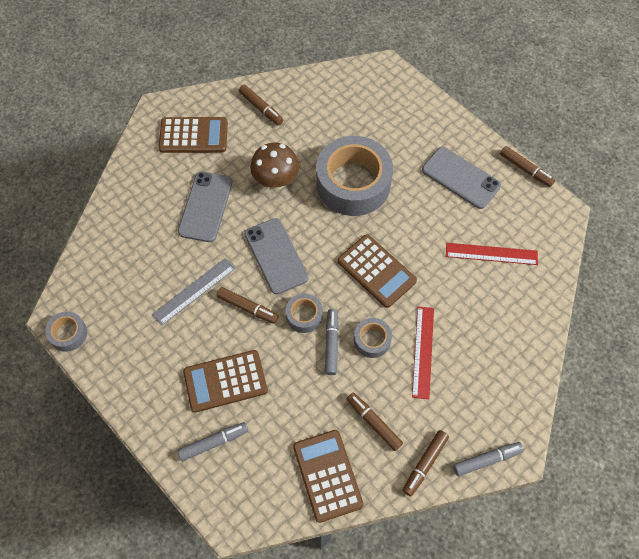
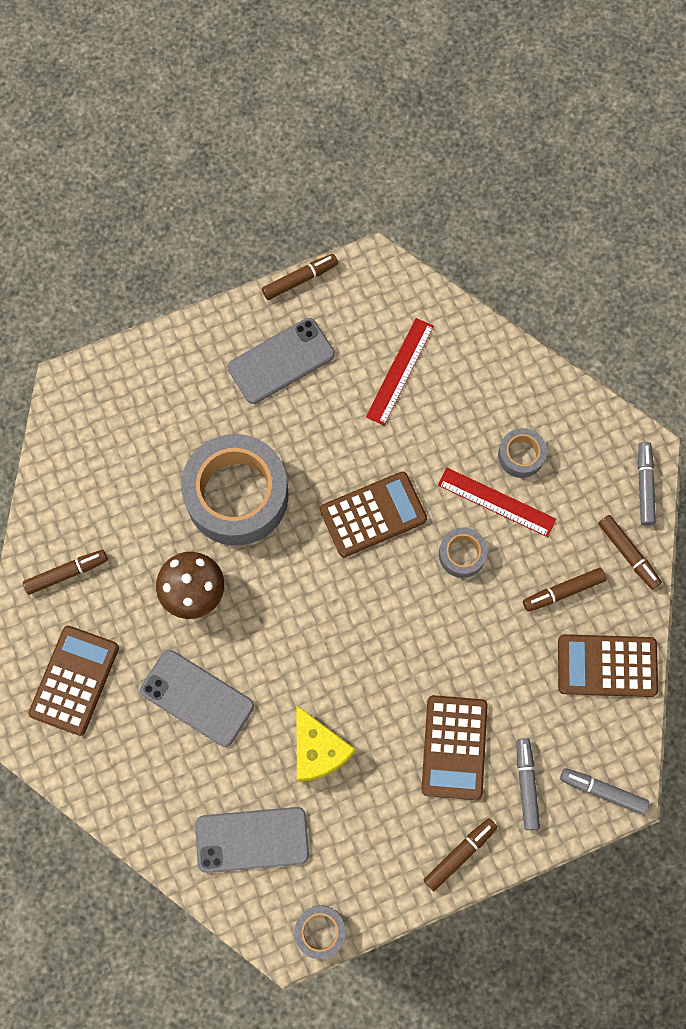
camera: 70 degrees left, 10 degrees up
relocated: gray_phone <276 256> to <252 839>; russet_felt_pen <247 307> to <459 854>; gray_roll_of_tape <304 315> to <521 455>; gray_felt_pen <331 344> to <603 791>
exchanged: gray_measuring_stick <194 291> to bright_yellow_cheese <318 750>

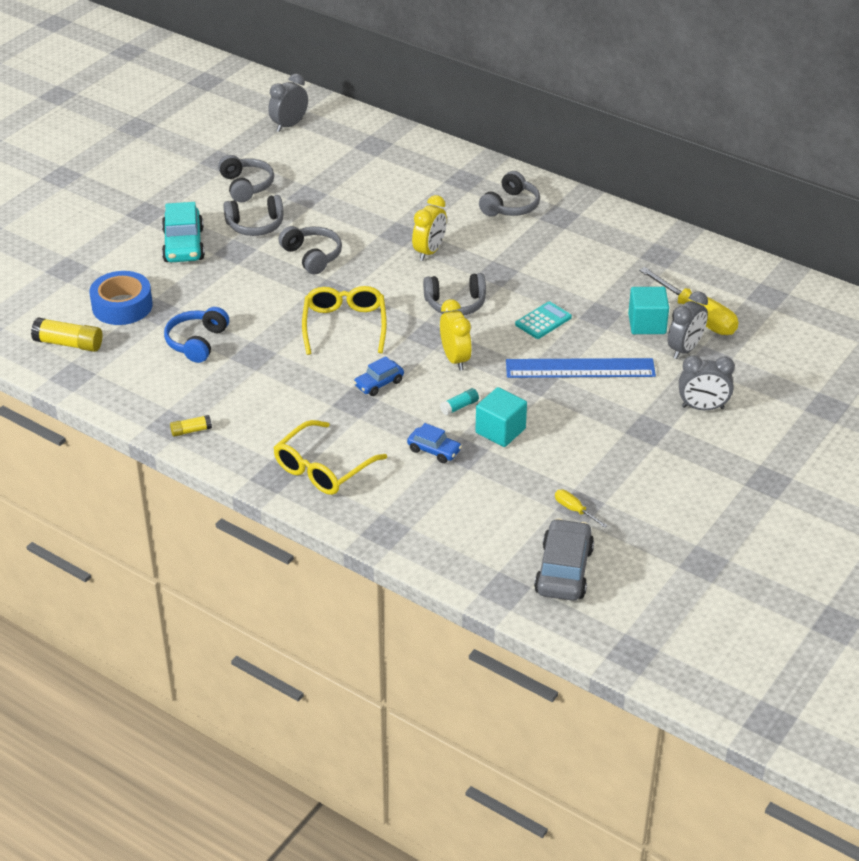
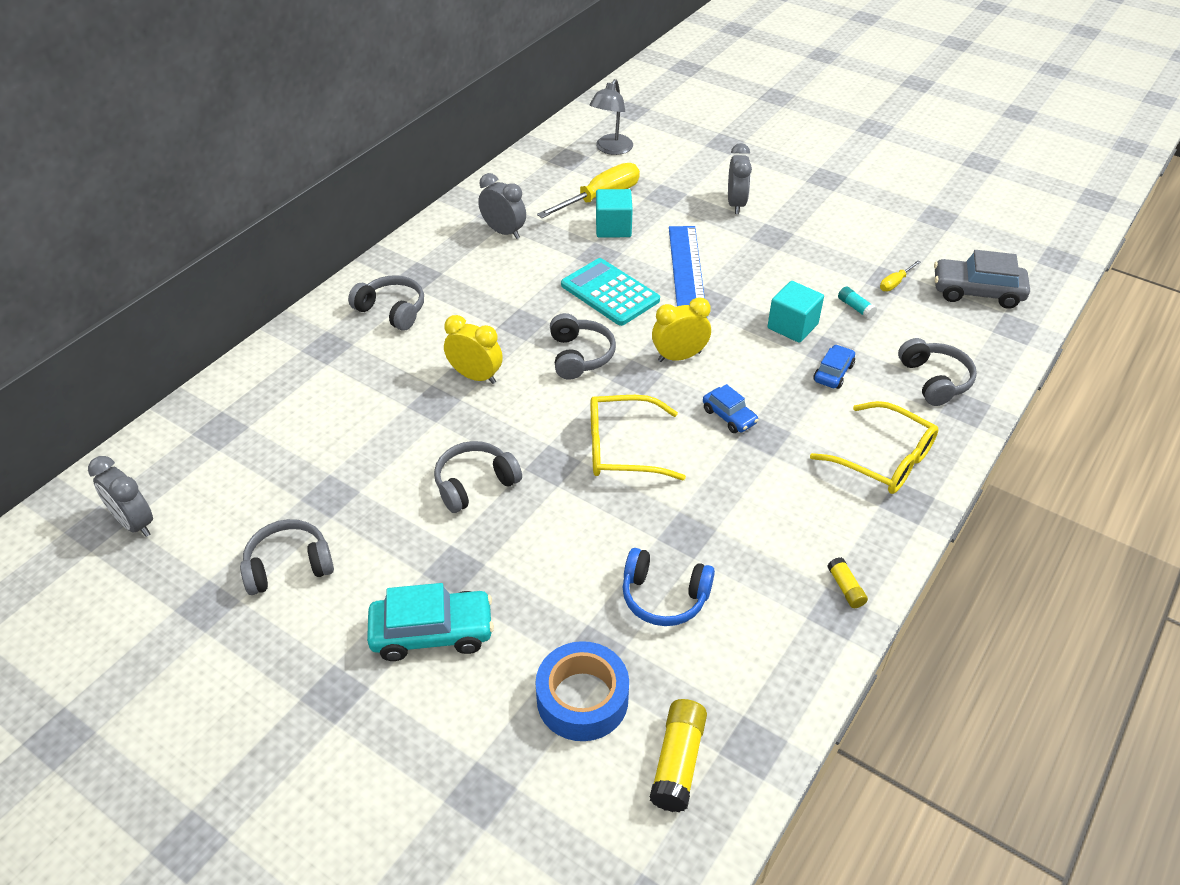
camera: 90 degrees left, 5 degrees up
appeared: gray_desk_lamp <611 149>
relocated: gray_headset <255 225> to <934 380>; gray_clock <685 349> to <504 232>; turquoise_glue_stick <459 407> to <855 308>
size: turquoise_adding_machine <543 321> = <610 293> x1.64

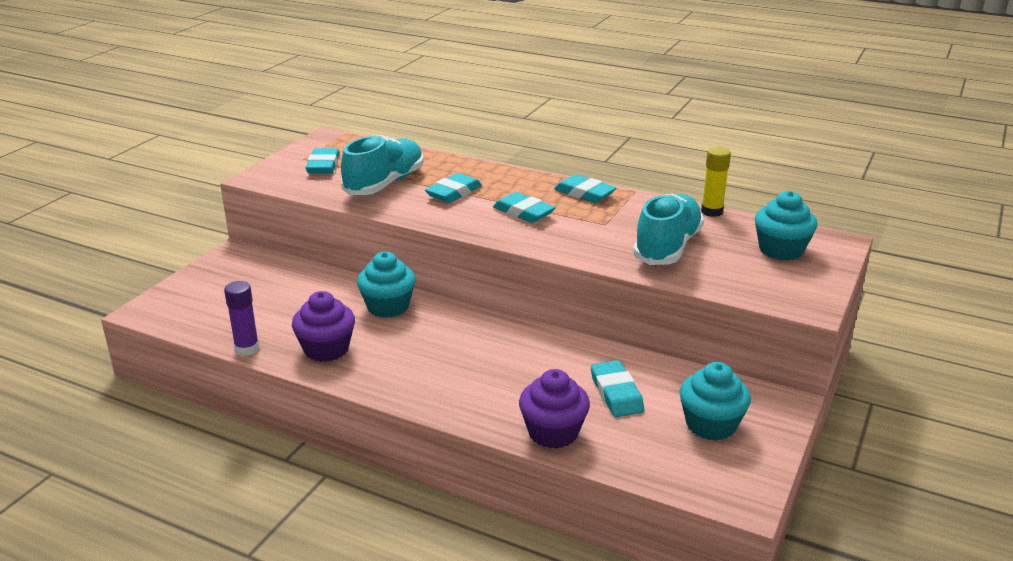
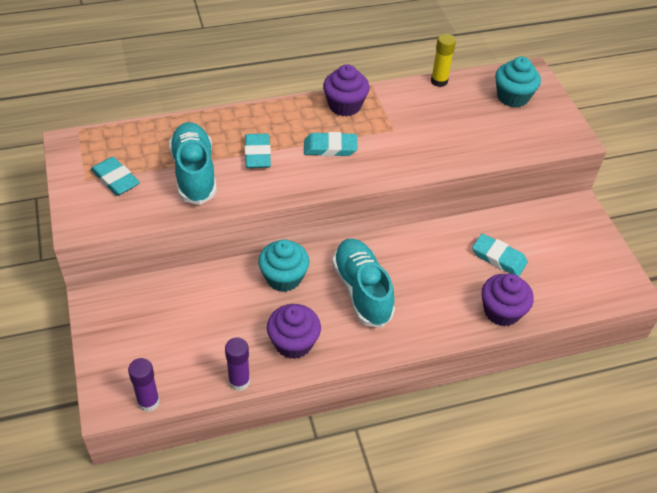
camera: 45 degrees left, 20 degrees up
missing: turquoise_fairy_cake <711 425>
appeared: purple_glue_stick <148 402>
relocated: turquoise_shoe <667 247> to <362 291>
exchanged: turquoise_pencil_eraser <584 193> to purple_fairy_cake <344 105>

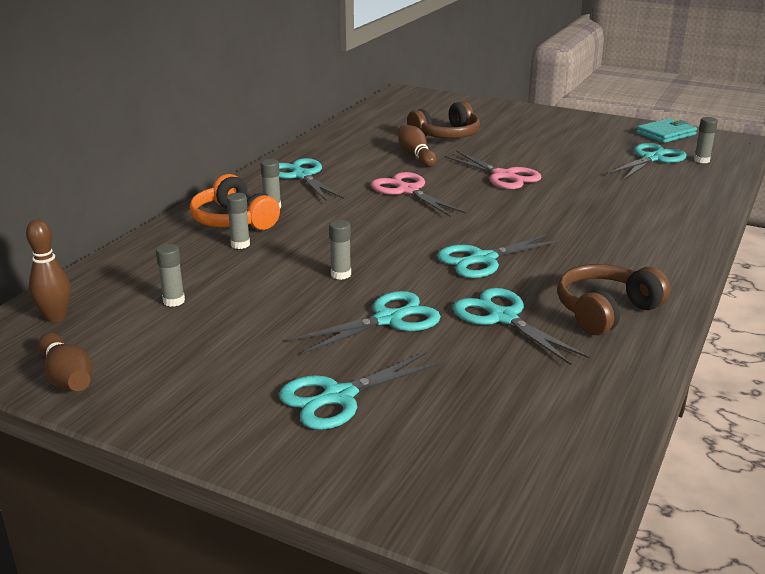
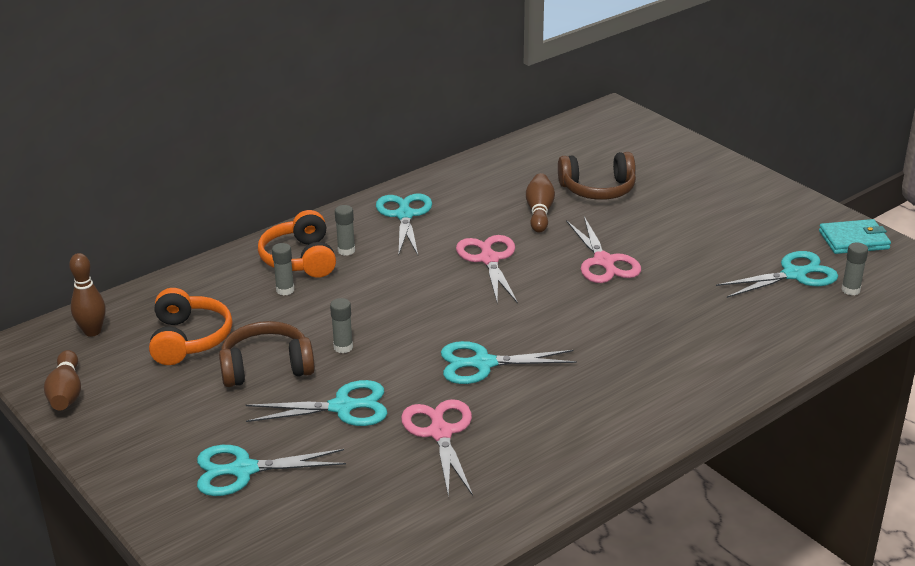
camera: 25 degrees right, 5 degrees up
relocated: russet_headset <606 311> to <266 367>
exchanged: gray_glue_stick <174 301> to orange_headset <189 339>
colour: turquoise_scissors <502 317> to rosy_scissors <440 432>

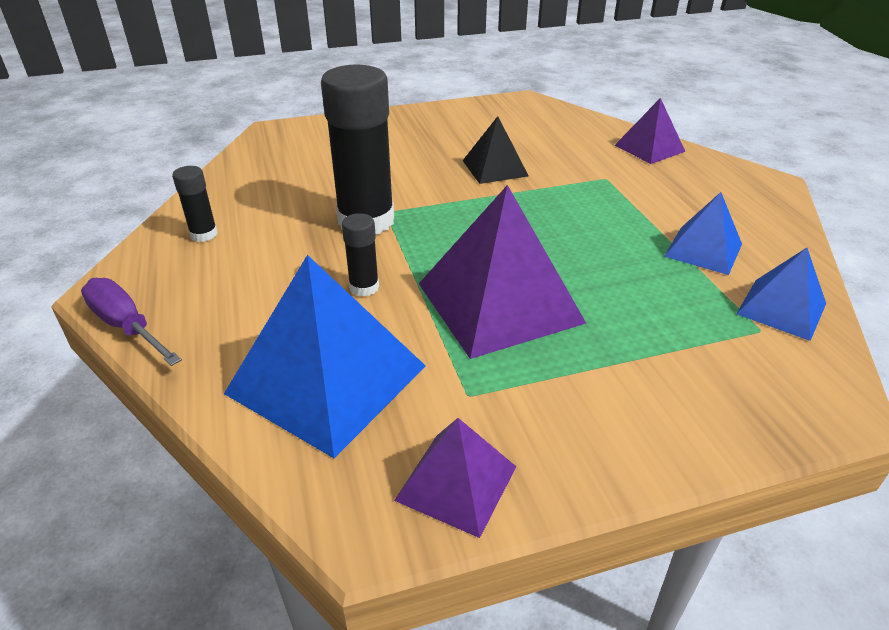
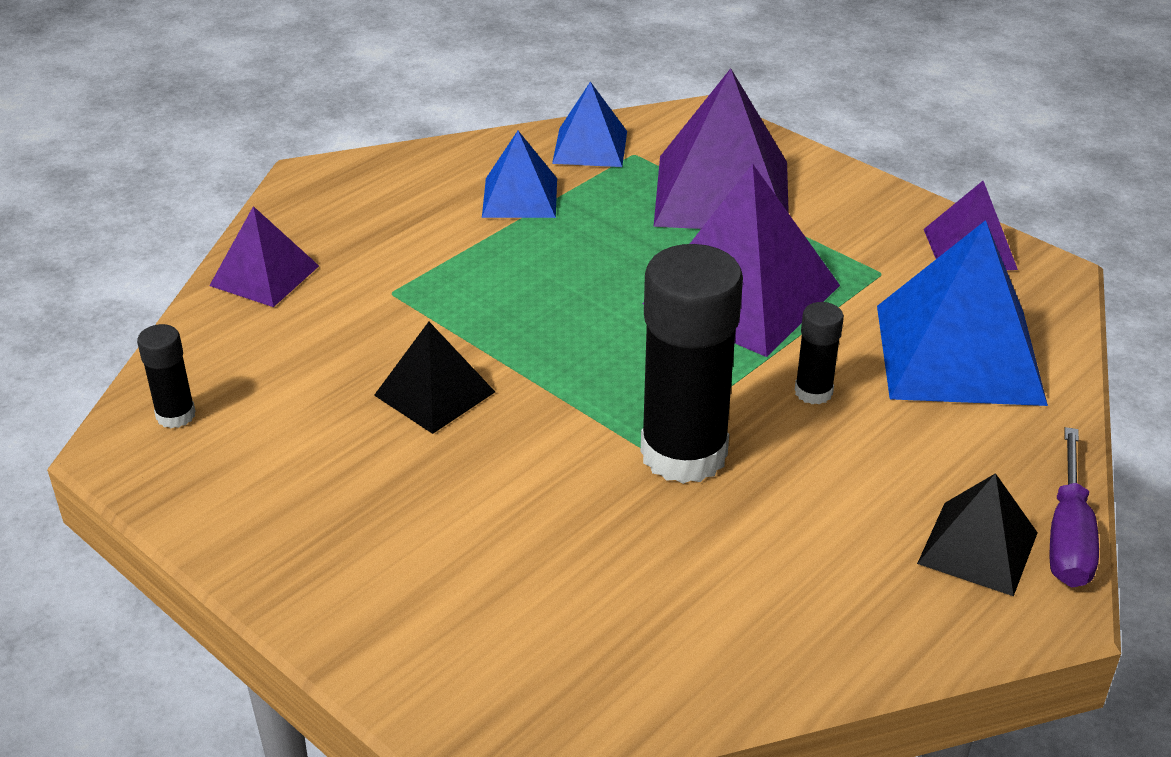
camera: 120 degrees left, 0 degrees up
appeared: purple_pyramid_shape <722 193>; jet-black_pyramid_shape <977 547>
relocated: jet-black_glue_stick <204 234> to <176 415>

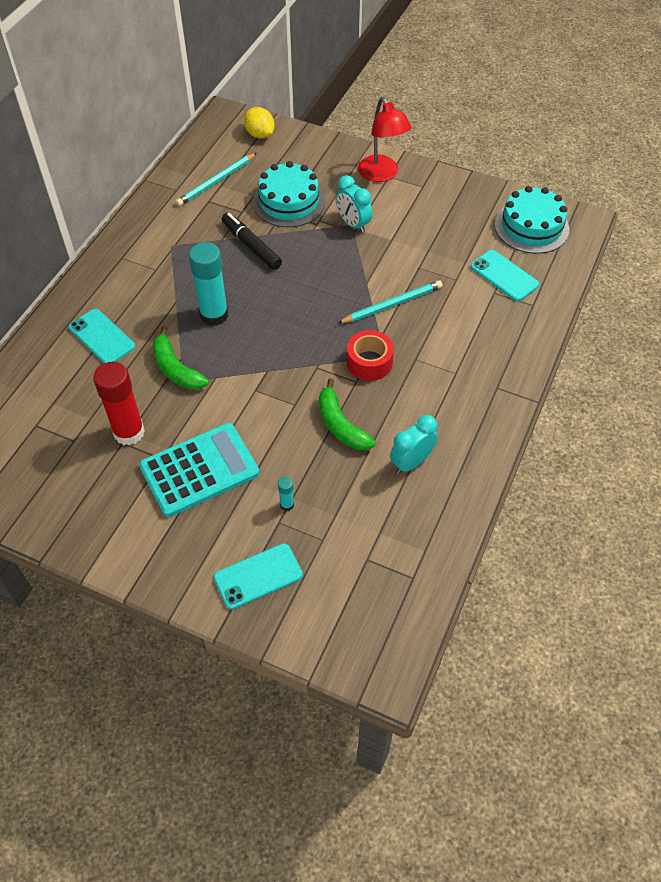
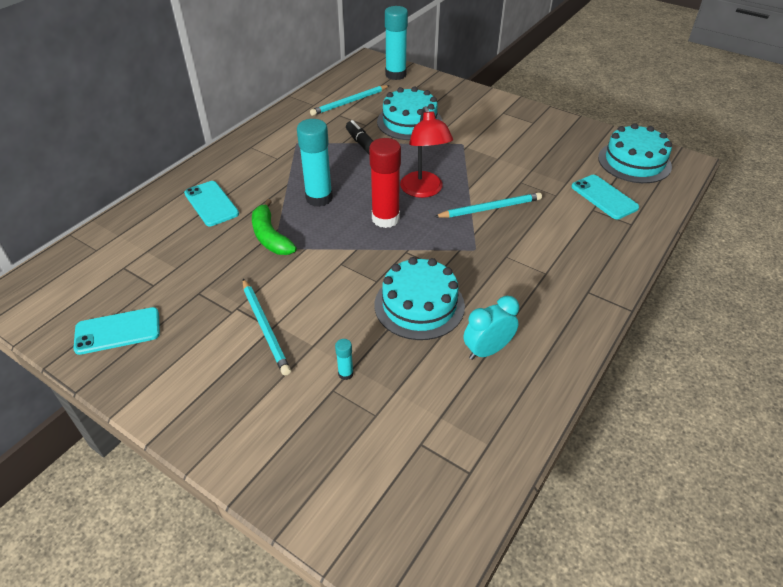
camera: 10 degrees right, 10 degrees down
missing: turquoise_clock <353 224>; scarlet_roll_of_tape <369 362>
relocated: scarlet_desk_lamp <381 174> to <424 191>; scarlet_glue_stick <129 432> to <385 219>; turquoise_phone <258 576> to <118 331>
exchanged: bright_yellow_lemon <260 134> to turquoise_glue_stick <395 75>; emerald_toy_banana <341 425> to turquoise_gateau <419 305>; turquoise_adding_machine <199 470> to turquoise_wooden_pencil <265 328>

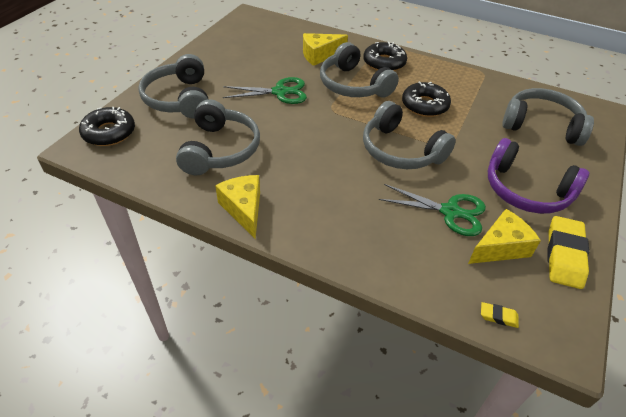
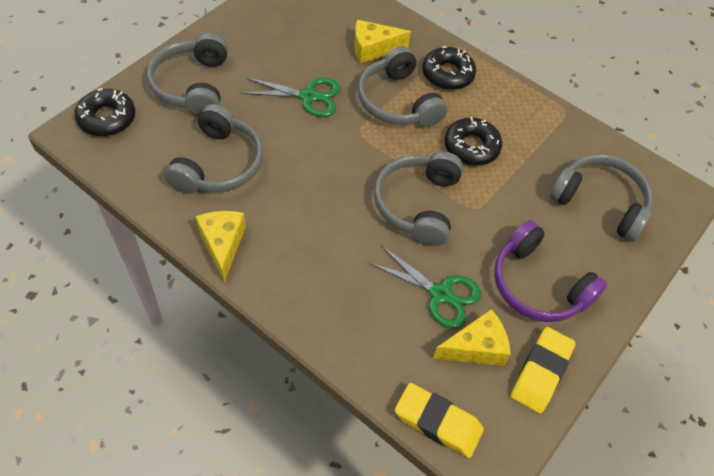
camera: 10 degrees right, 10 degrees up
spun: gray_headset <401 150> = <417 204> 45 degrees clockwise
size: bright_yellow_pencil_eraser <498 317> = <438 422> x2.20

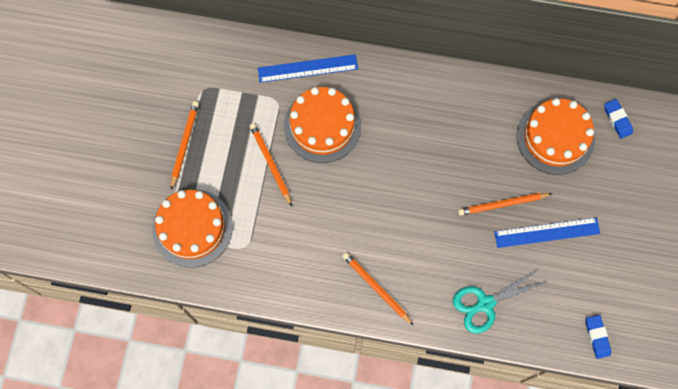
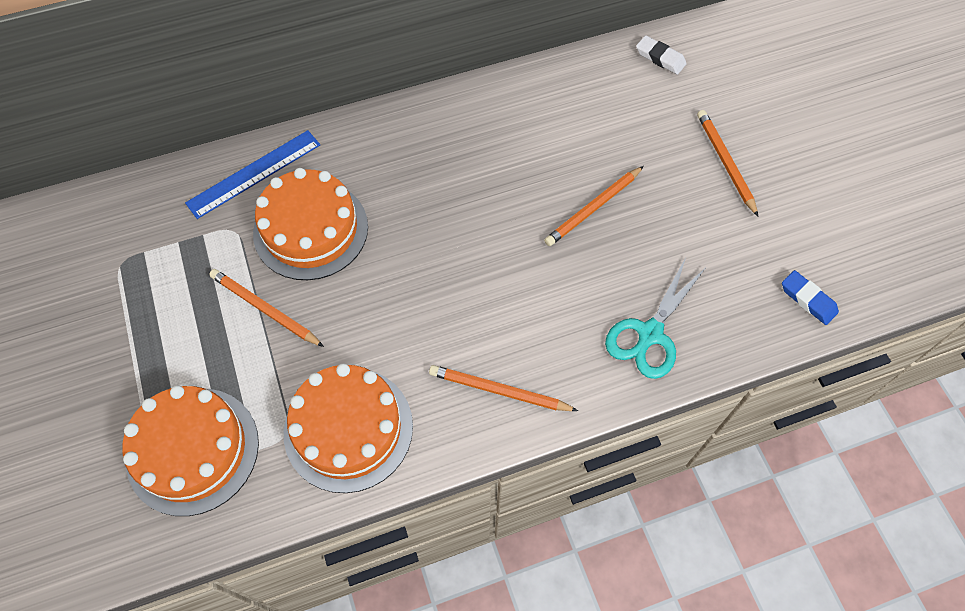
camera: 30 degrees left, 10 degrees down
missing: blue_measuring_stick <547 232>
relocated: orange_gateau <555 137> to <348 429>; orange_wooden_pencil <184 144> to <725 163>
colour: blue_pencil_eraser <617 119> to pure_white_pencil_eraser <660 58>

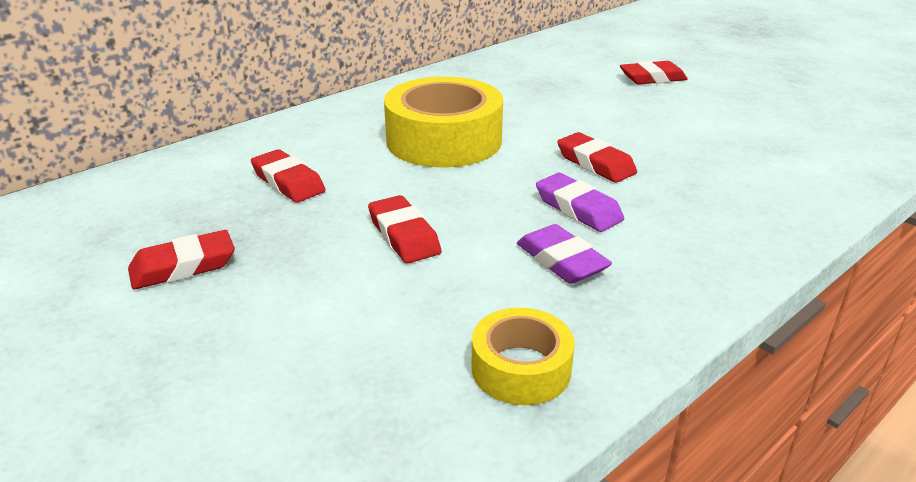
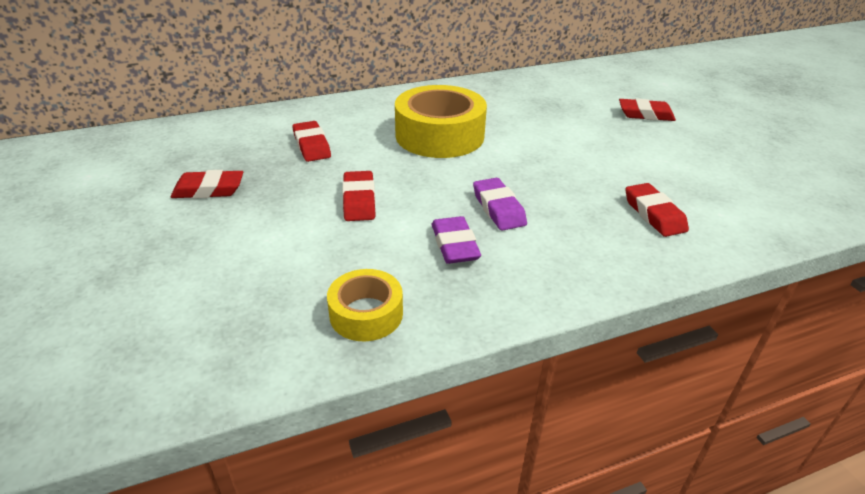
camera: 20 degrees right, 5 degrees up
relocated: scarlet_pencil_eraser <595 163> to <654 214>

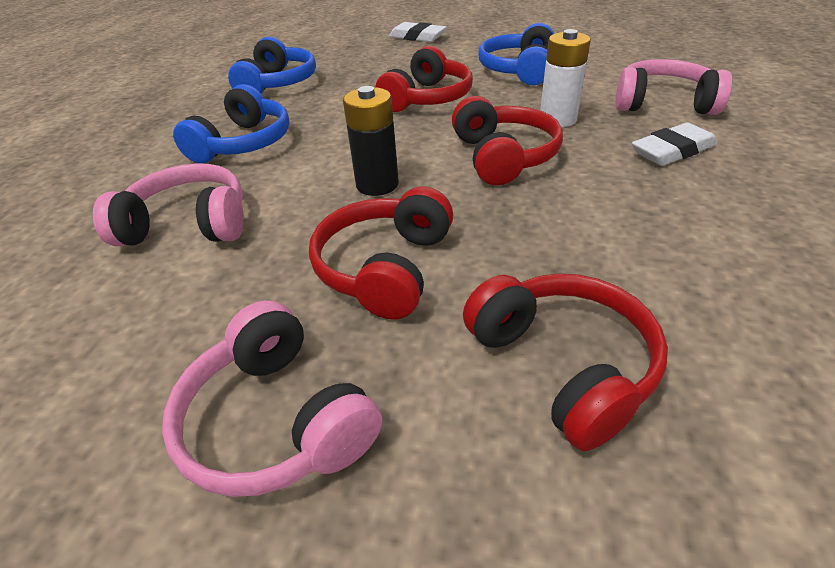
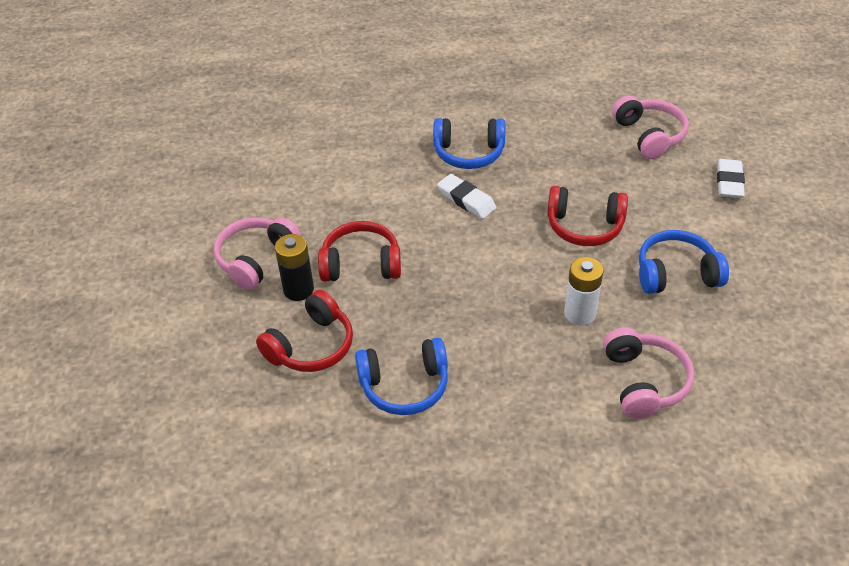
camera: 70 degrees right, 5 degrees up
missing: scarlet_headset <503 156>
relocated: blue_headset <278 83> to <404 386>; jet-black_battery <377 184> to <298 290>; pure_white_pencil_eraser <672 151> to <466 200>; rosy_headset <188 224> to <649 135>

